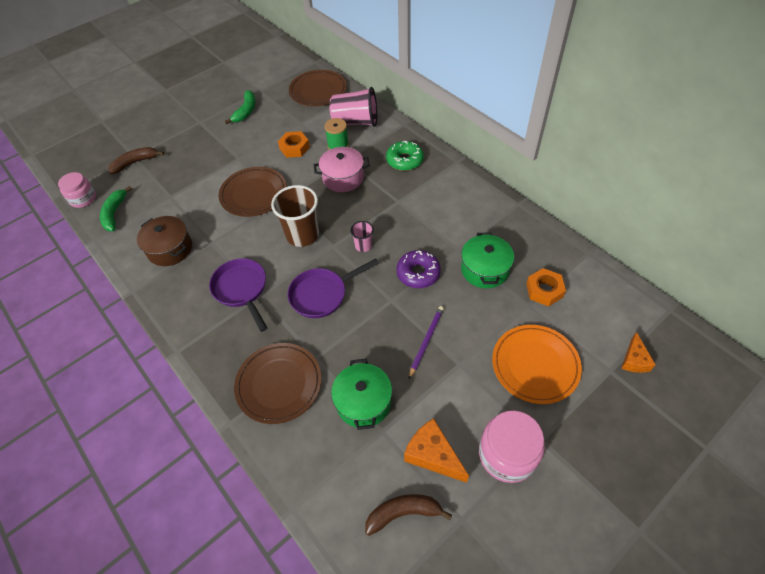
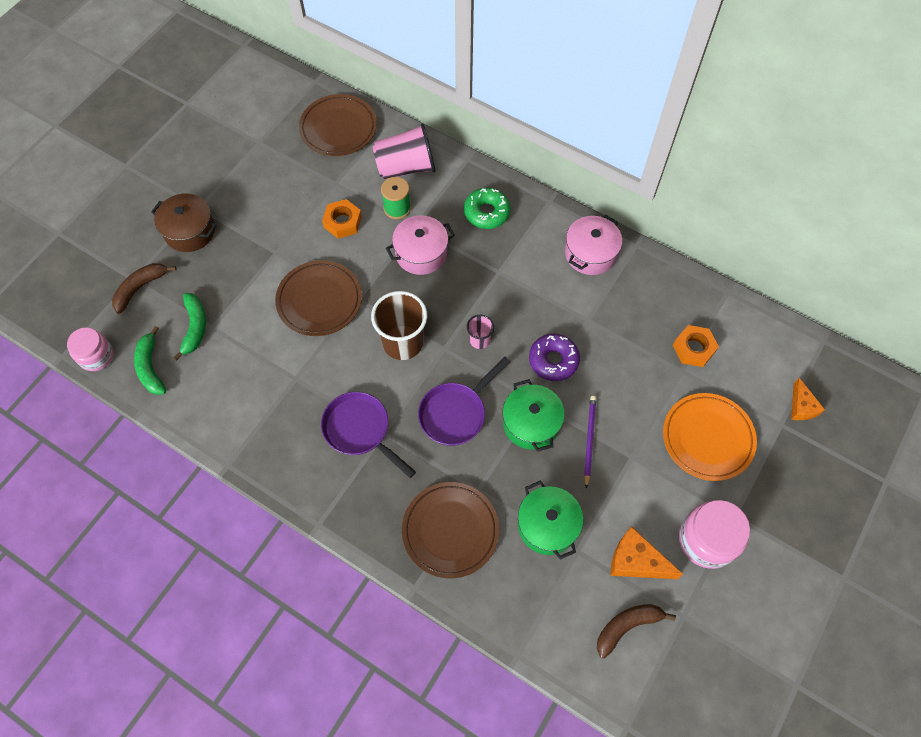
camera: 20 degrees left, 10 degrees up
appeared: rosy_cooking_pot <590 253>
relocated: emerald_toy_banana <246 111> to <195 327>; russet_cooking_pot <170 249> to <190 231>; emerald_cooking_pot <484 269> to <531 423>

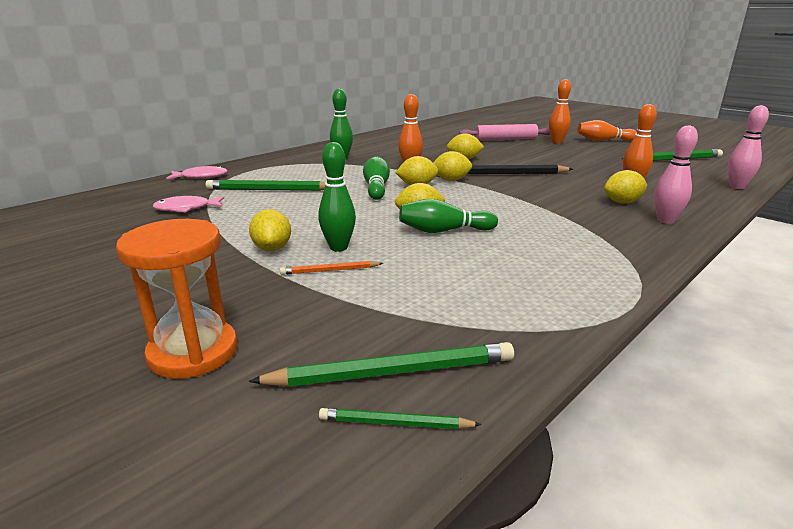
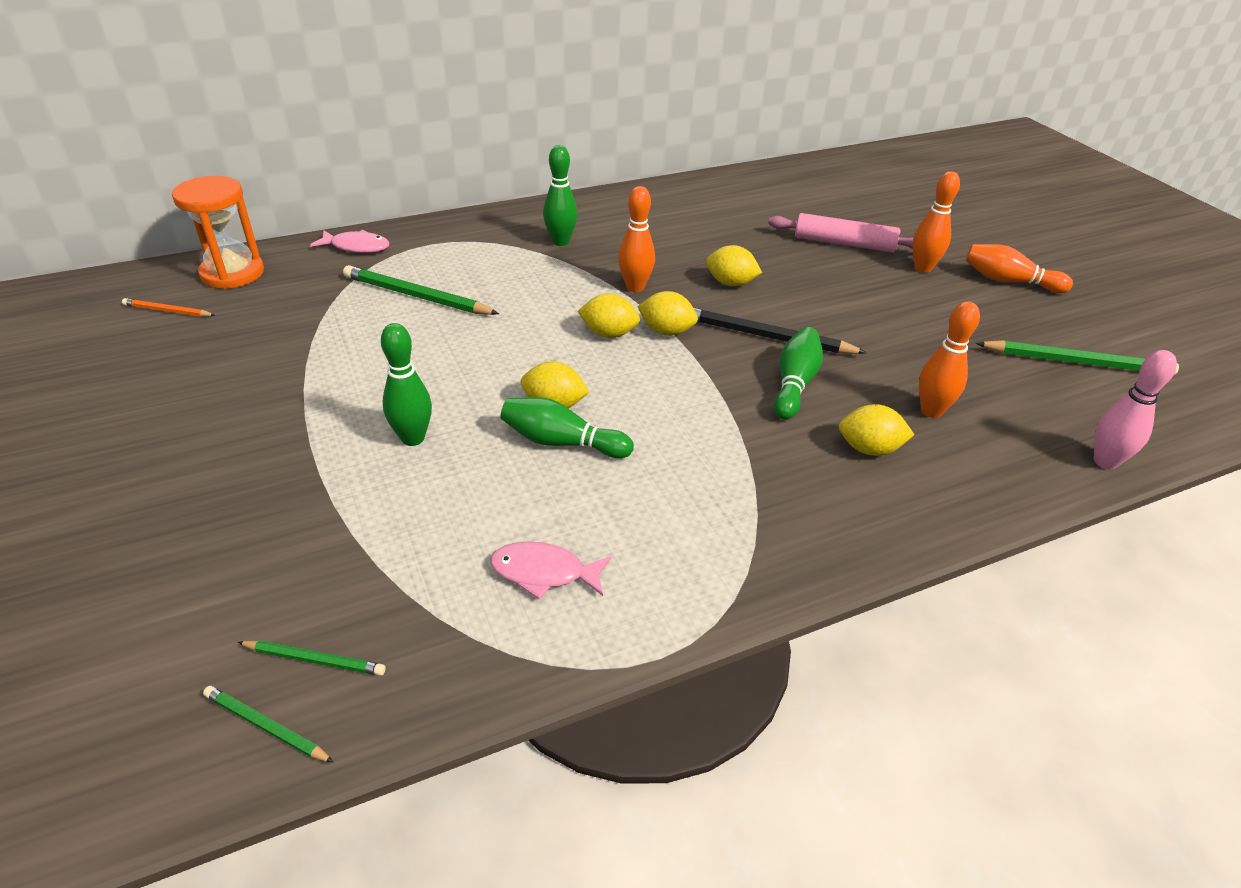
camera: 20 degrees right, 15 degrees up
missing: rosy_skittle <665 220>; bright_yellow_lemon <272 248>
relocated: emerald_skittle <376 187> to <794 384>; rosy_fish_figure <186 209> to <544 573>; orange_sandglass <193 352> to <232 273>; orange_wooden_pencil <330 270> to <168 311>
size: emerald_wooden_pencil <392 372> = <314 660> x0.54

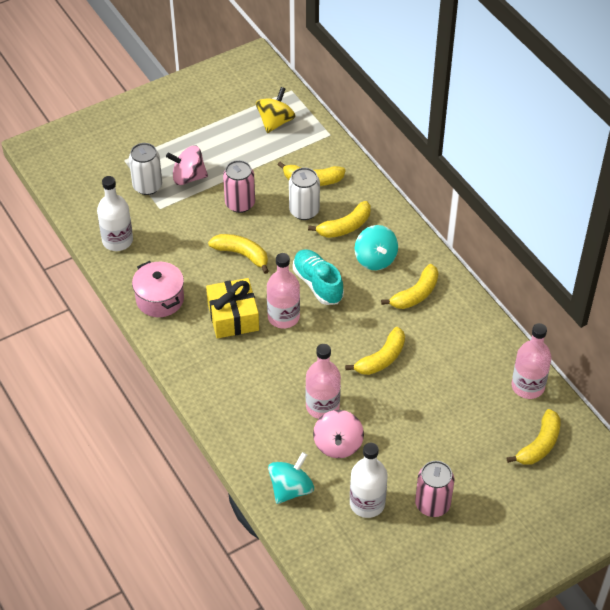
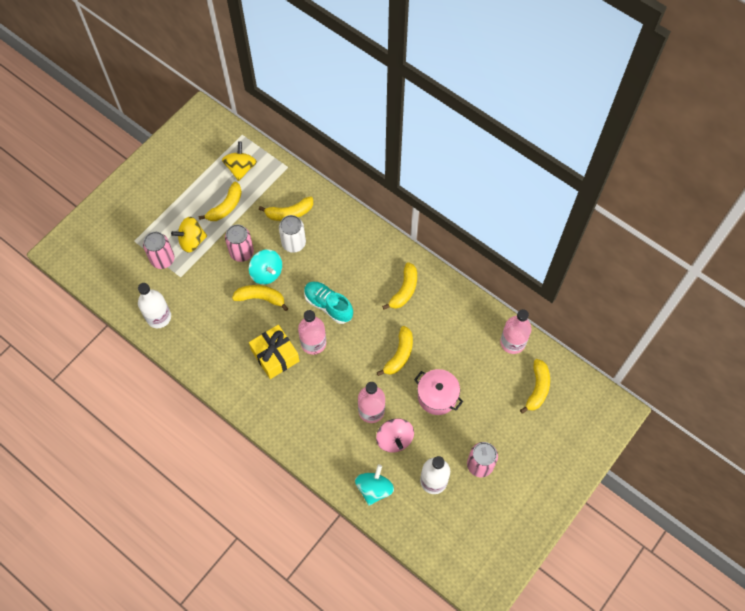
camera: 20 degrees left, 15 degrees up
relocated: bright_yellow_toy_banana <345 227> to <226 207>; turquoise_whirligig <375 259> to <266 273>; rosy_cooking_pot <160 299> to <437 396>
colour: pure_white_tin <147 186> to rosy_tin <162 259>; rosy_whirligig <188 177> to bright_yellow_whirligig <192 241>

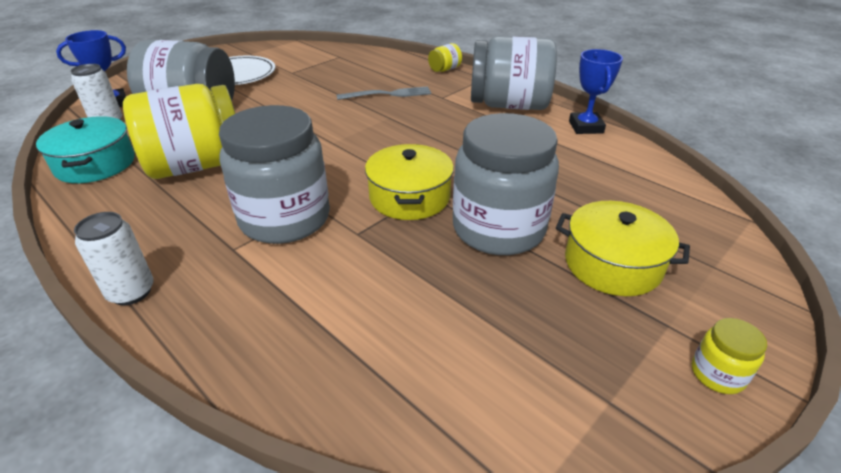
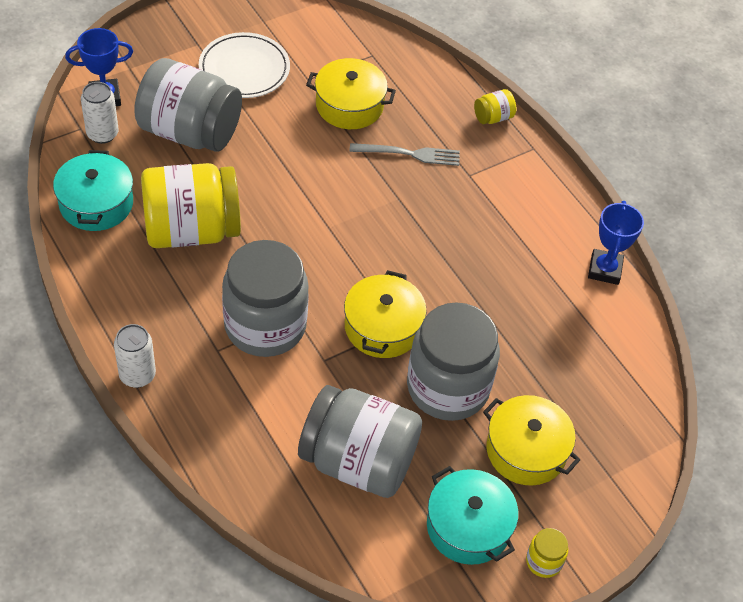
camera: 10 degrees right, 15 degrees up
appeared: bright_yellow_cooking_pot <349 105>; turquoise_cooking_pot <468 526>
relocated: gray_jar <509 105> to <358 461>

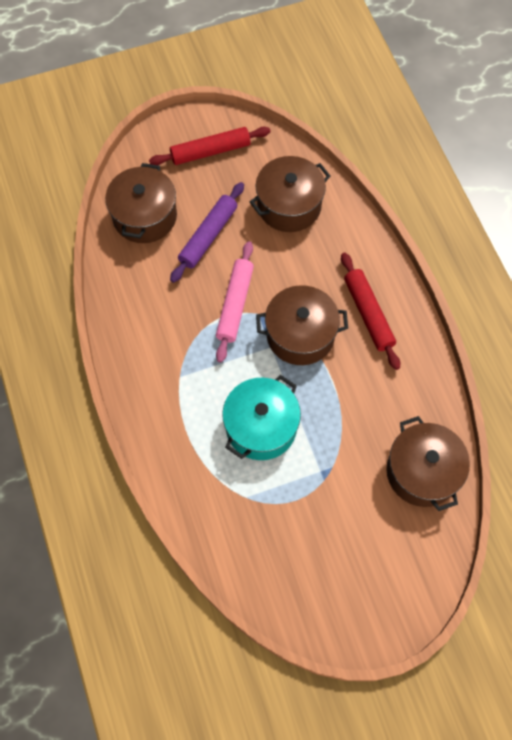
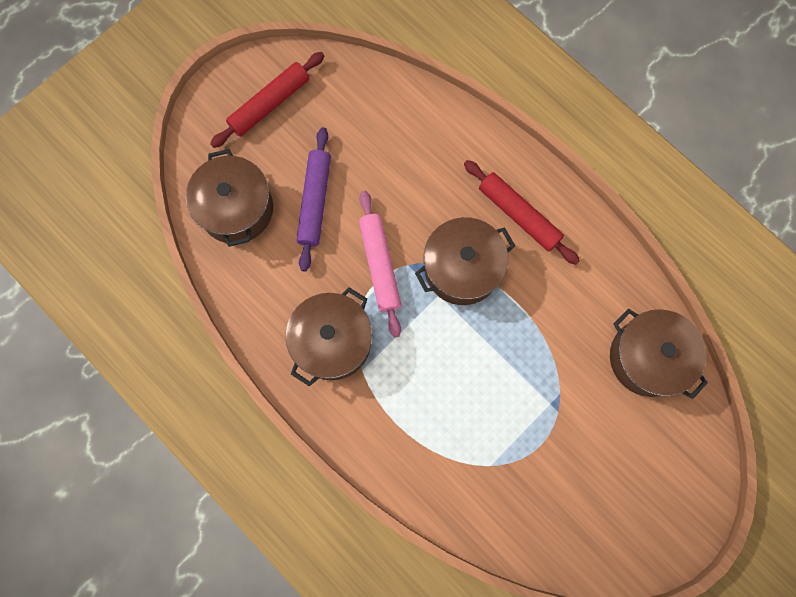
camera: 25 degrees left, 10 degrees up
missing: turquoise_cooking_pot <261 427>
relocated: russet_cooking_pot <289 205> to <332 341>

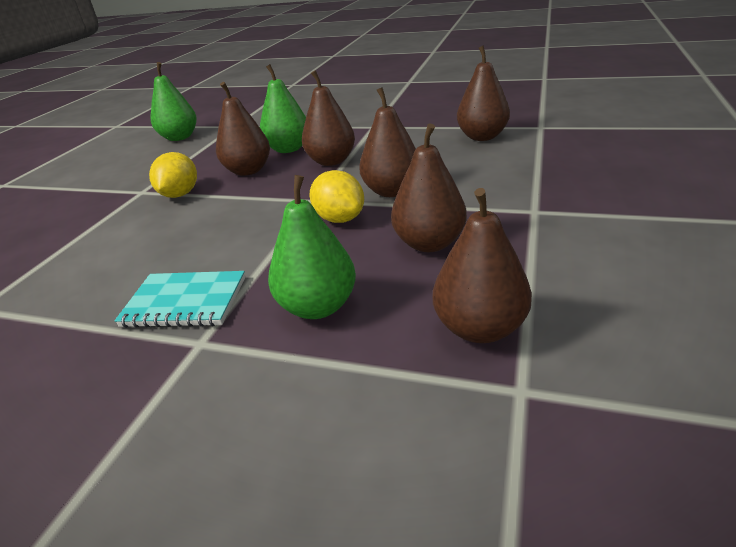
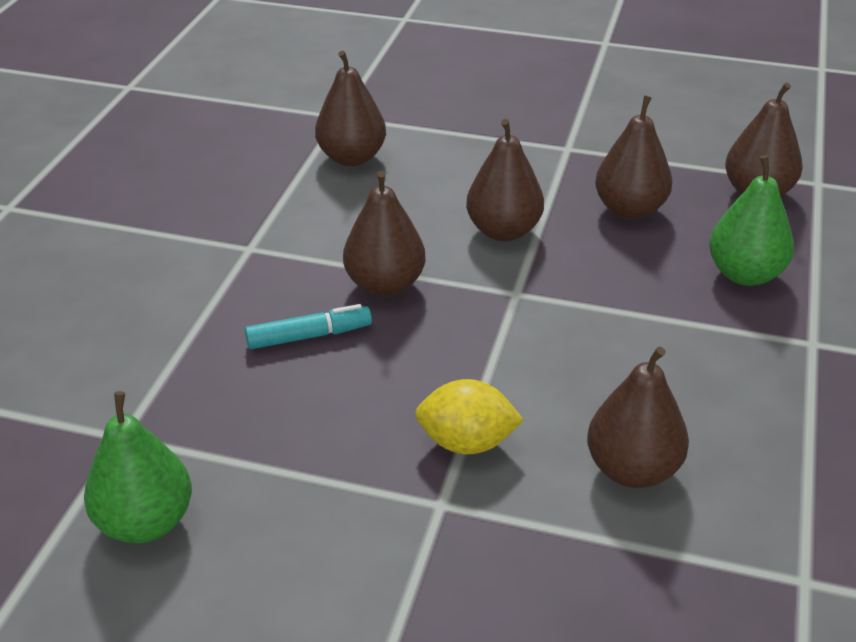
camera: 95 degrees left, 5 degrees up
missing: bright_yellow_lemon <340 219>; turquoise_notepad <185 302>
relocated: russet_toy_pear <248 171> to <632 470>
exchanged: emerald_toy_pear <288 149> to turquoise_felt_pen <309 336>

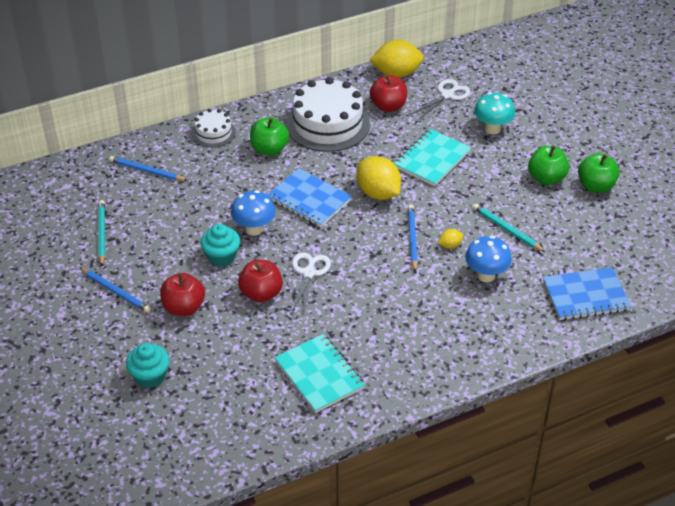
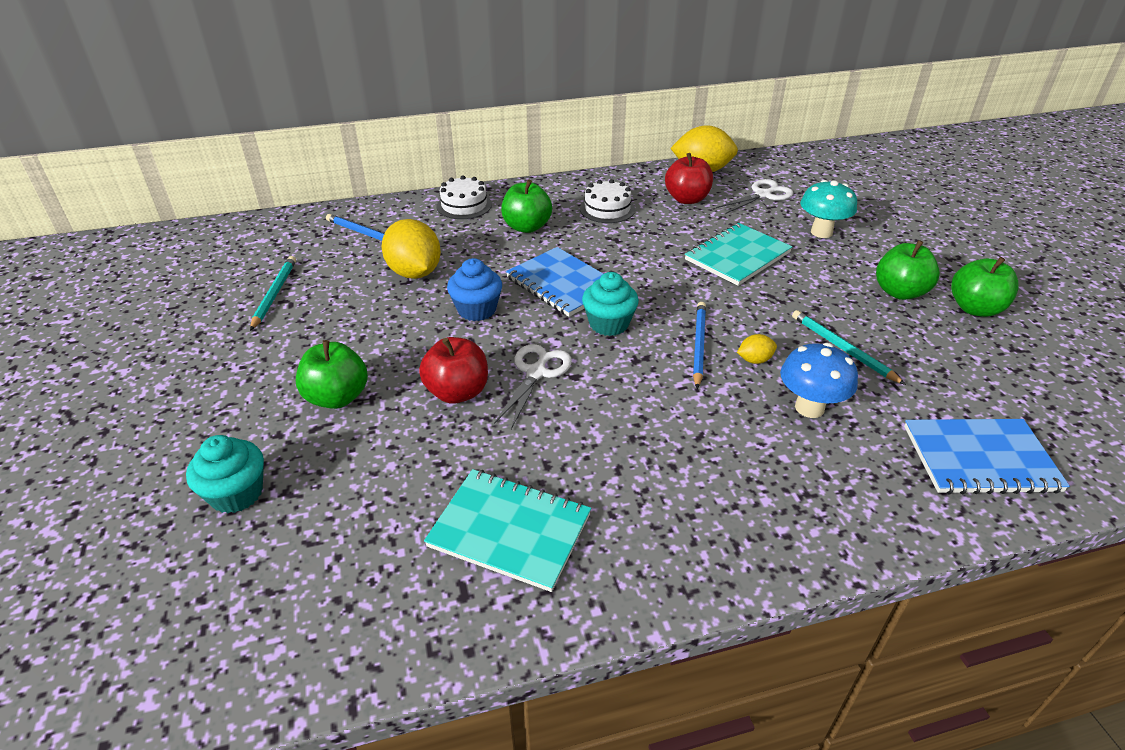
camera: 10 degrees right, 5 degrees down
missing: blue_wooden_pencil <116 291>
relocated: bright_yellow_lemon <378 193> to <414 273>; turquoise_fairy_cake <221 256> to <609 324>
exchanged: blue_toadstool <254 229> to blue_fairy_cake <477 310>
colour: scarlet_apple <184 307> to emerald_apple <337 397>
spun: turquoise_notepad <319 375> = <510 530> 45 degrees counterclockwise
size: pure_white_gateau <327 124> = <607 209> x0.52

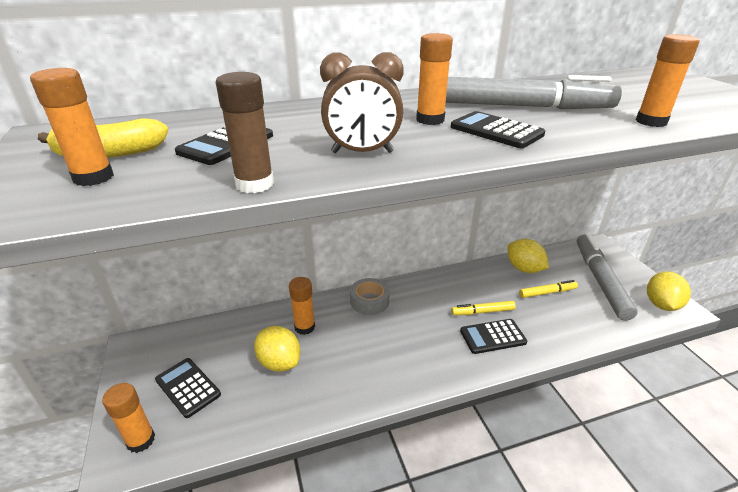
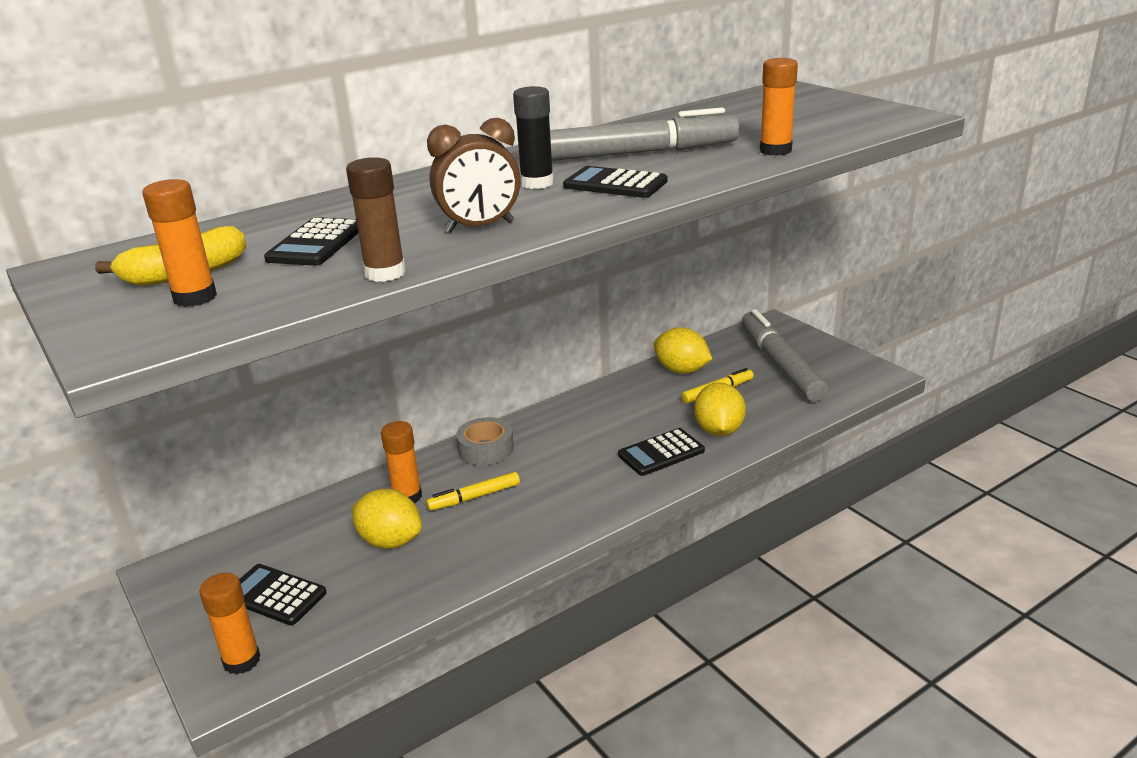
camera: 15 degrees left, 5 degrees down
relocated: bright_yellow_lemon <661 304> to <719 430>; bright_yellow_felt_pen <482 312> to <474 497>
colour: orange_glue_stick <430 120> to jet-black_glue_stick <537 183>

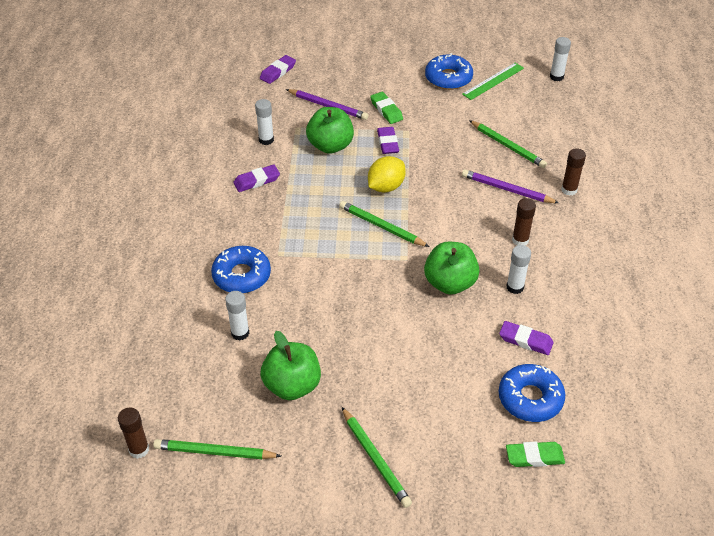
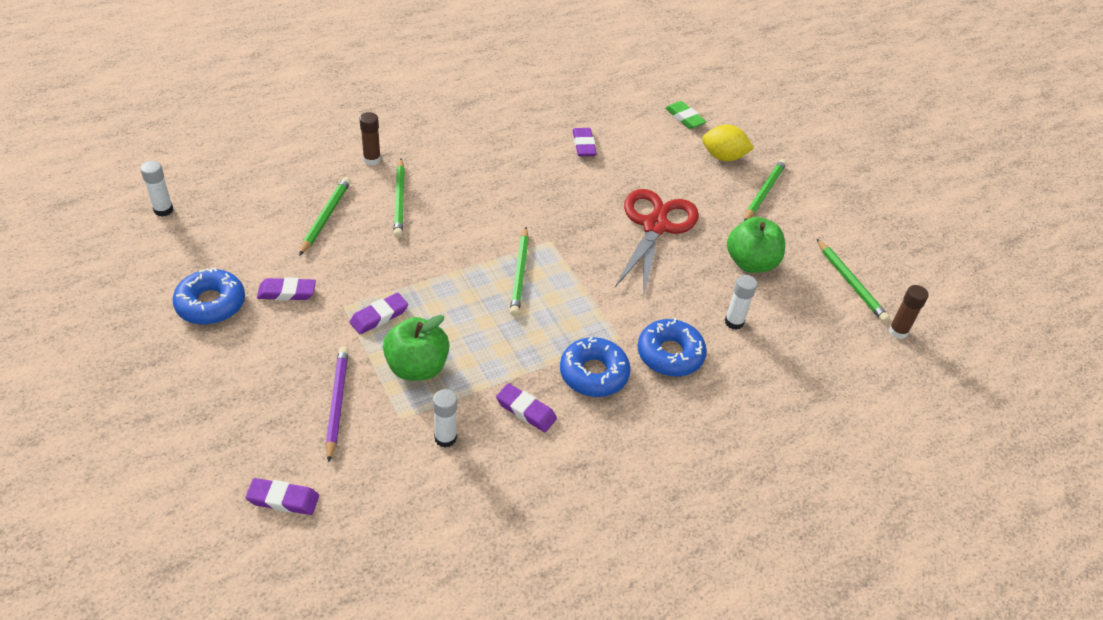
camera: 125 degrees left, 0 degrees up
missing: emerald_measuring_stick <493 81>; emerald_pencil_eraser <386 110>; russet_glue_stick <520 240>; emerald_apple <450 283>; pure_white_glue_stick <515 287>
appeared: scarlet_scissors <655 226>; purple_pencil_eraser <287 292>
relocated: bright_yellow_lemon <386 187> to <723 157>; blue_glazed_donut <530 398> to <593 373>
colour: purple_wooden_pencil <507 189> to emerald_wooden_pencil <399 200>

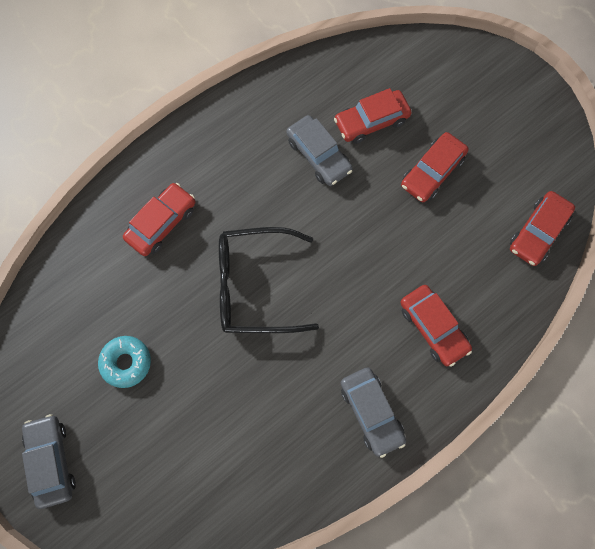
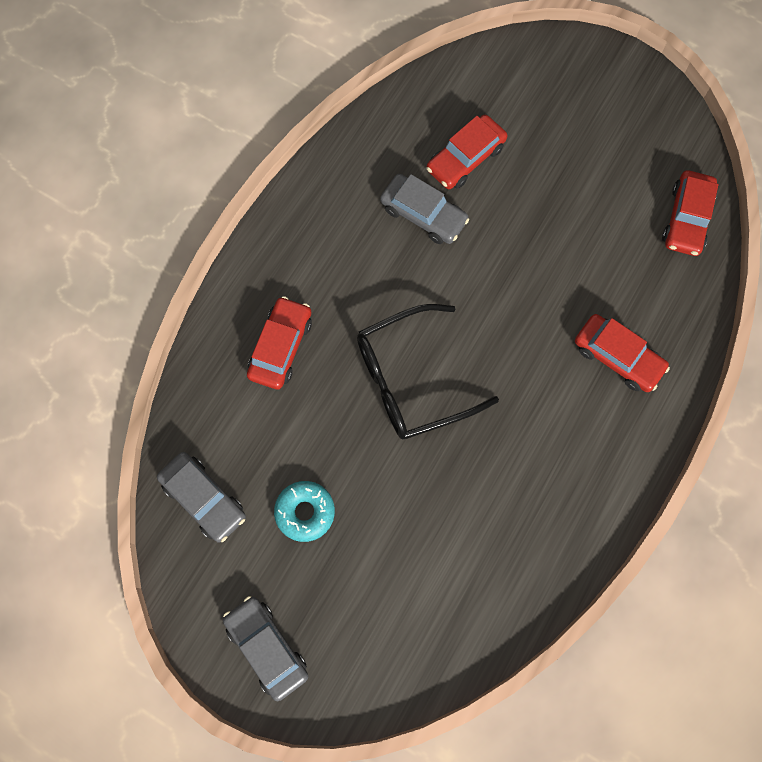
camera: 20 degrees left, 0 degrees up
missing: scarlet_car <432 172>
relocated: gray_car <371 412> to <204 499>

